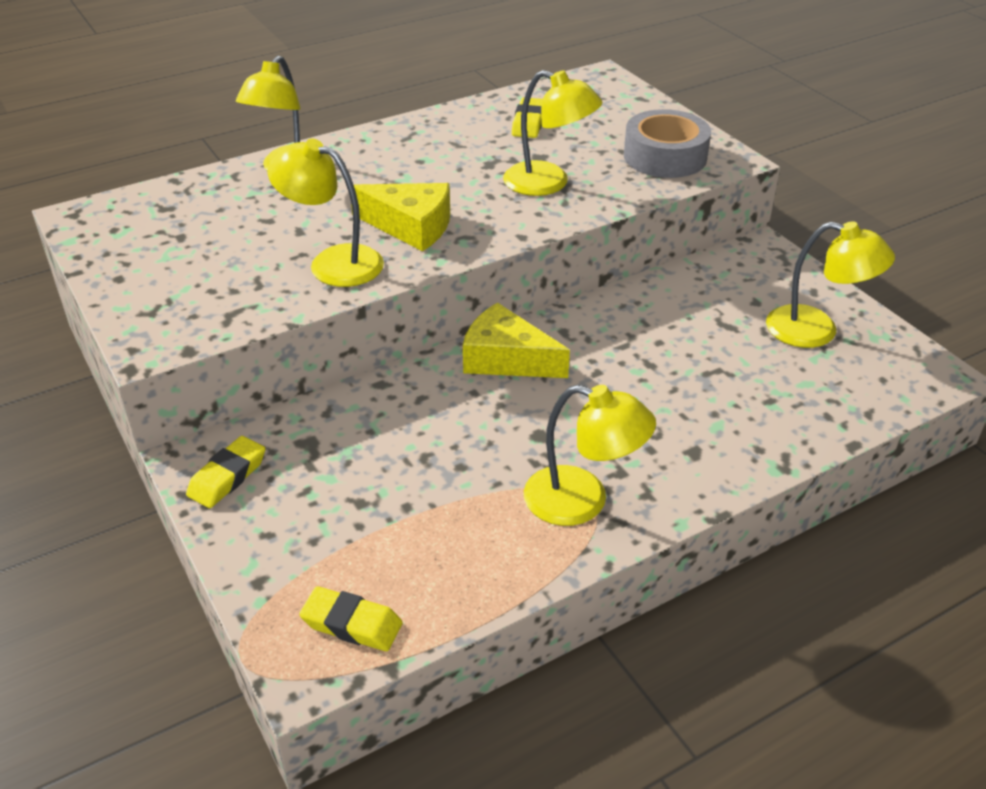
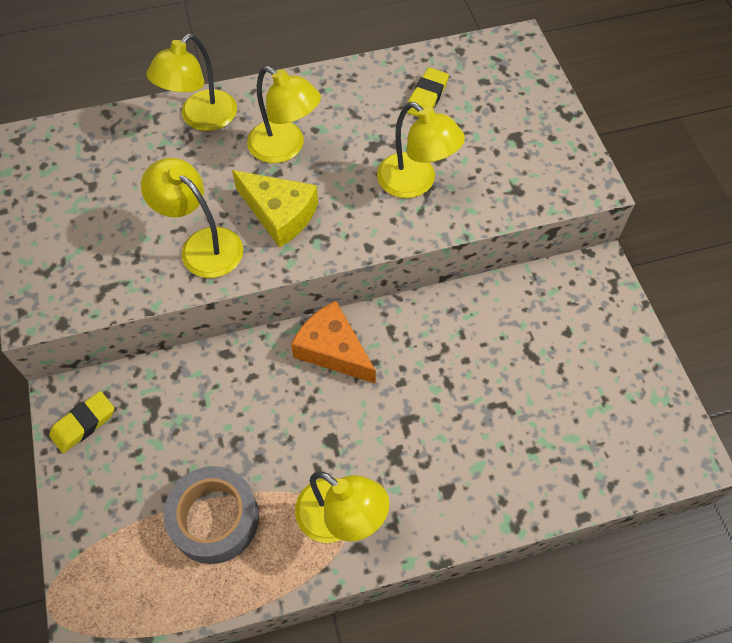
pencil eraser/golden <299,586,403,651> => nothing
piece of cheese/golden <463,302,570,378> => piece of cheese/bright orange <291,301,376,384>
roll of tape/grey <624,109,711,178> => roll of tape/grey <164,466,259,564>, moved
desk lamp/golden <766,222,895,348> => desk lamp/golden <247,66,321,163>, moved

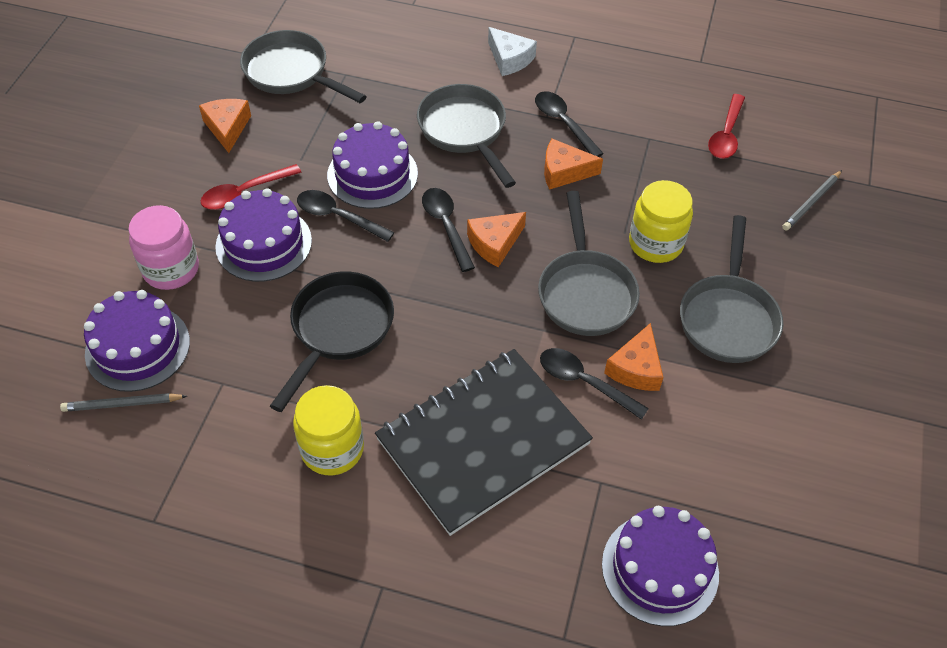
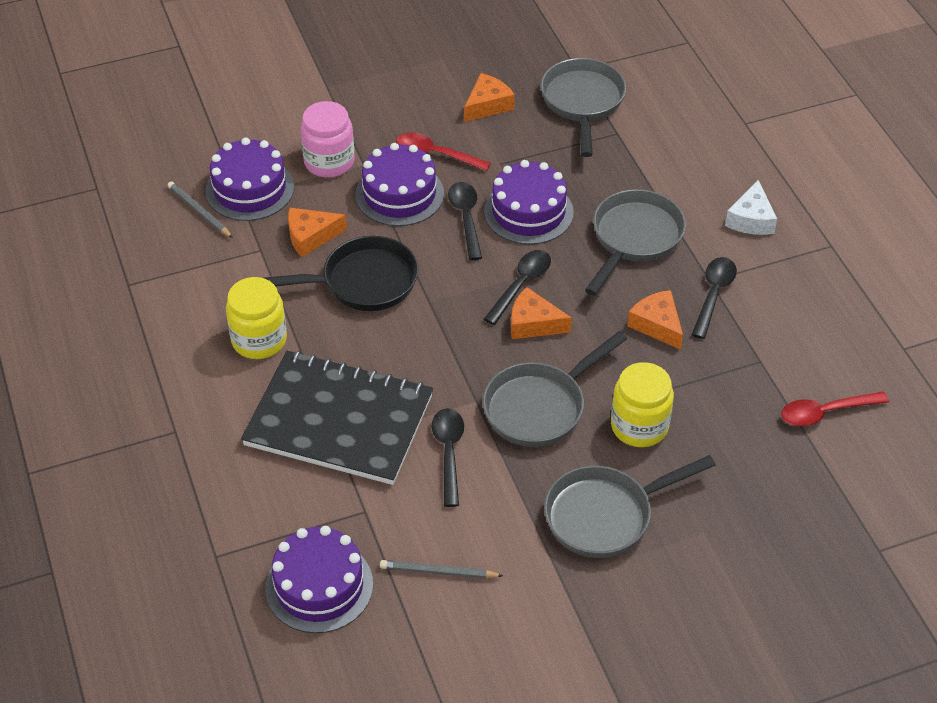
piece of cheese/bright orange <604,323,664,391> => piece of cheese/bright orange <288,208,347,257>, moved
pencil/grey <782,170,842,231> => pencil/grey <380,560,503,579>, moved

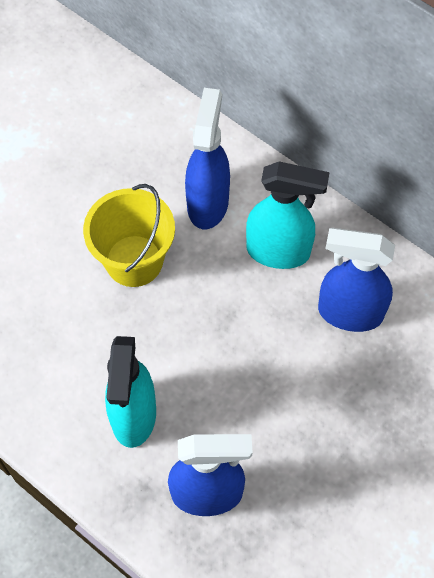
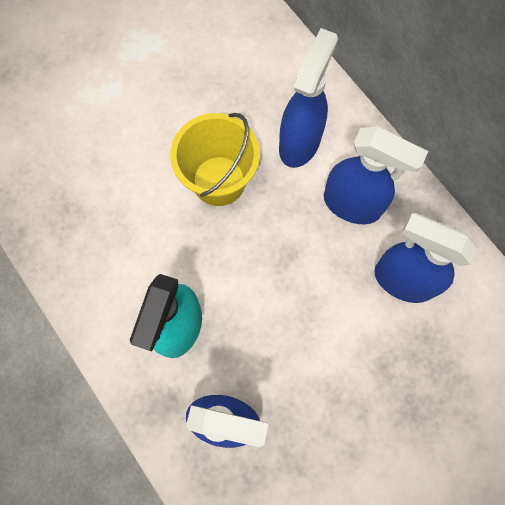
sprayer/turquoise <246,161,330,269> => sprayer/cobalt <324,127,428,224>

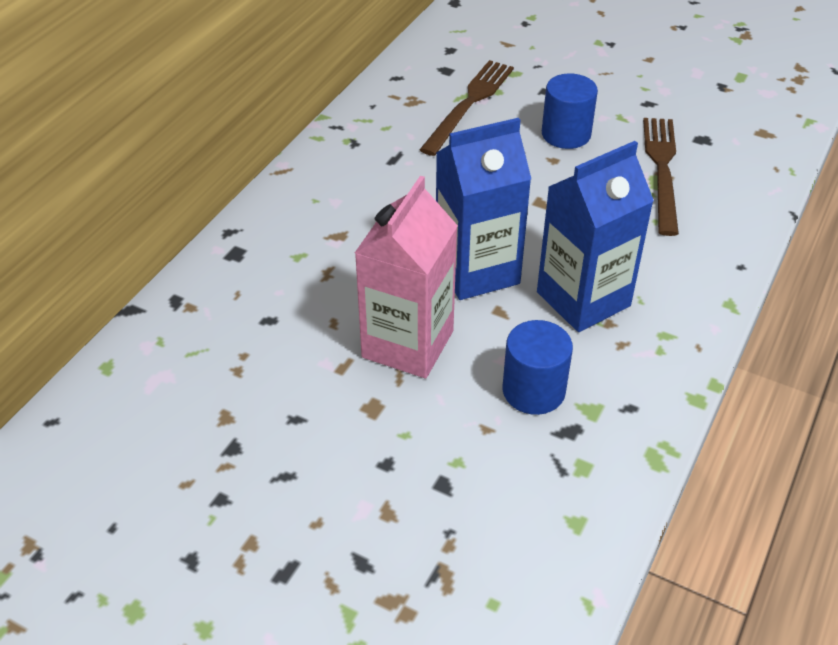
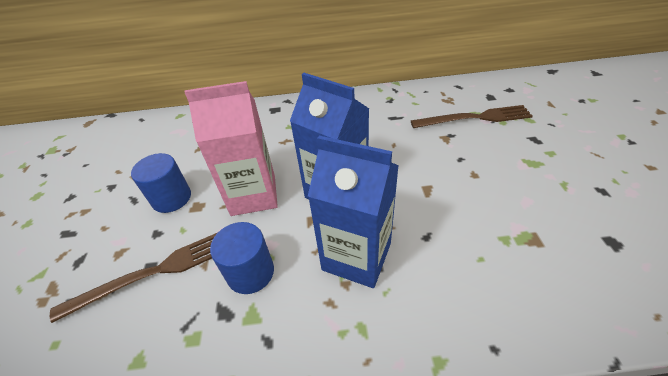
cylinder shape/cobalt <542,74,598,149> => cylinder shape/cobalt <131,153,191,213>, moved
fork/dark brown <643,118,679,236> => fork/dark brown <50,233,217,323>, moved

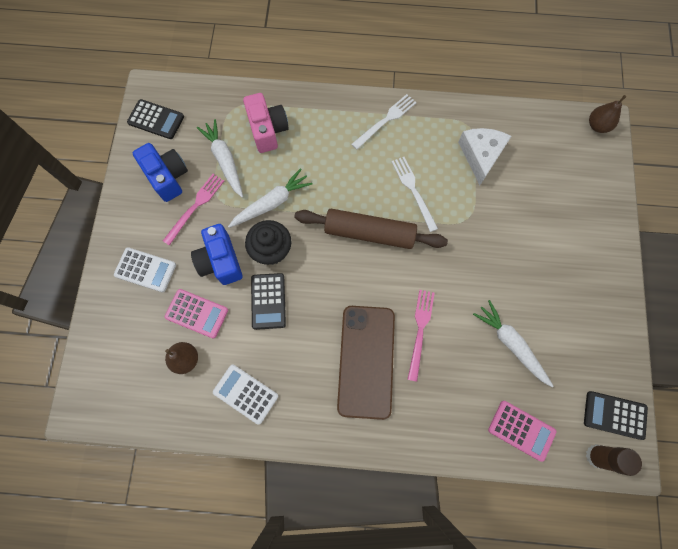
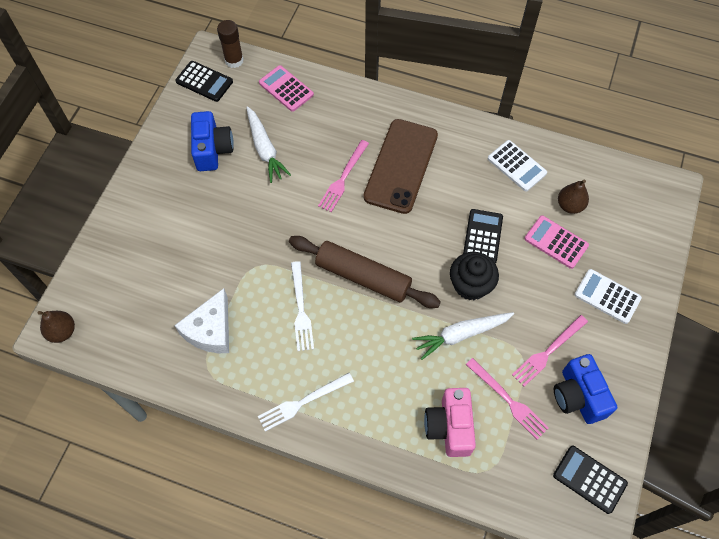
compact camera/cobalt <191,224,243,285> => compact camera/cobalt <191,111,234,171>, moved
carrot/white <197,119,243,197> => fork/pink <466,358,549,440>

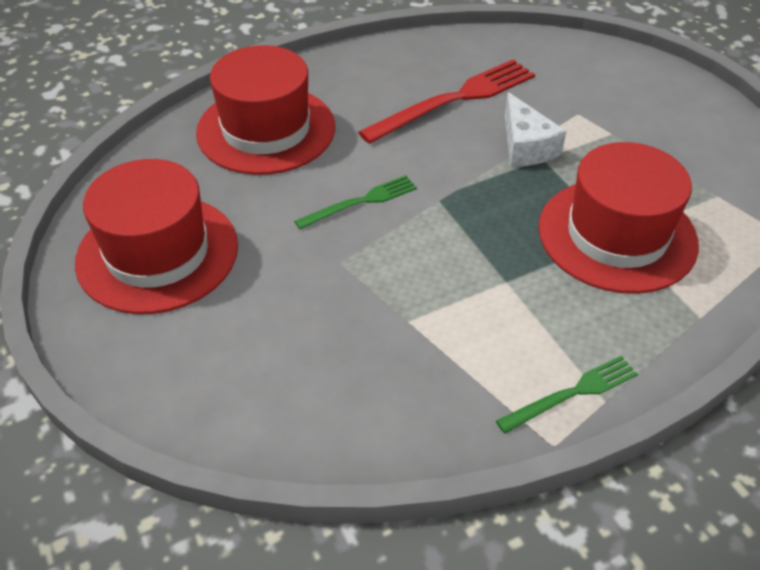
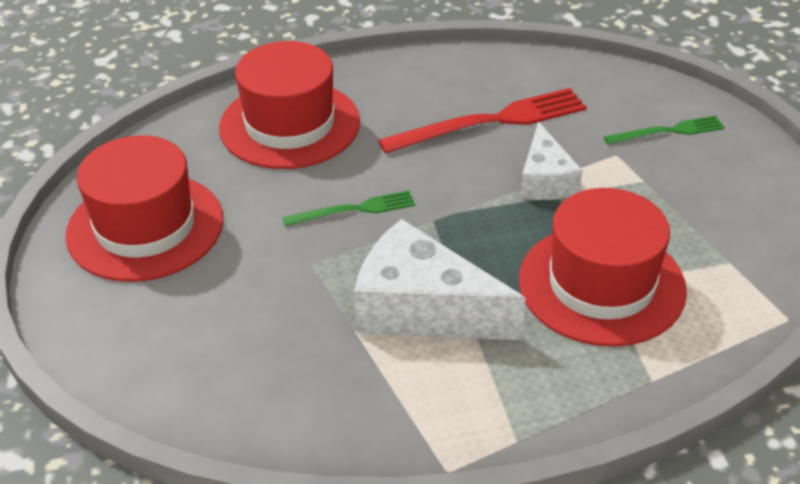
fork/leaf-green <496,356,638,433> => fork/leaf-green <604,116,725,145>, moved
nothing => piece of cheese/white <354,219,525,340>

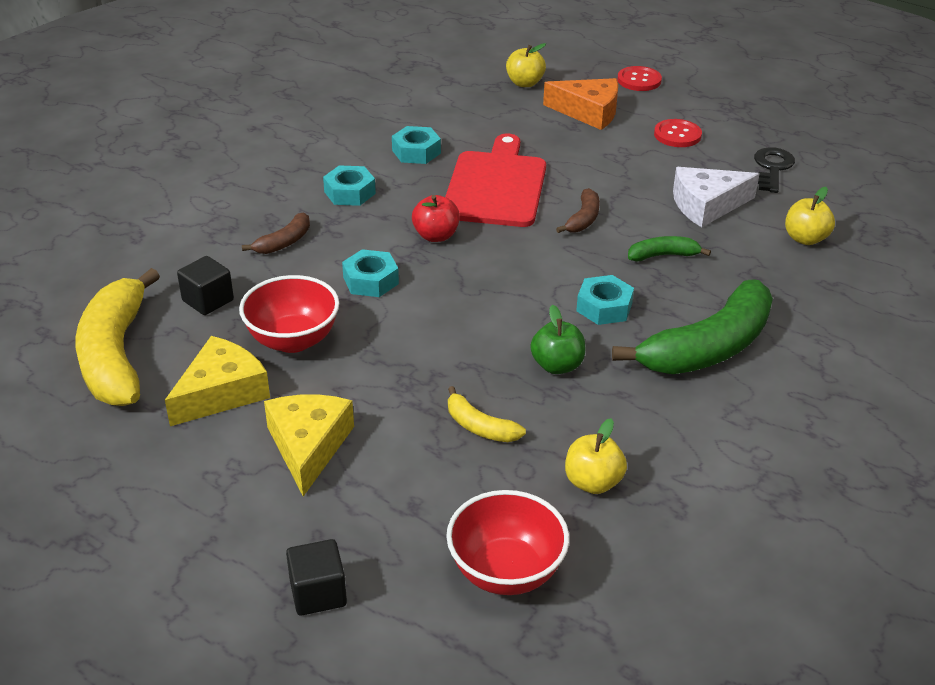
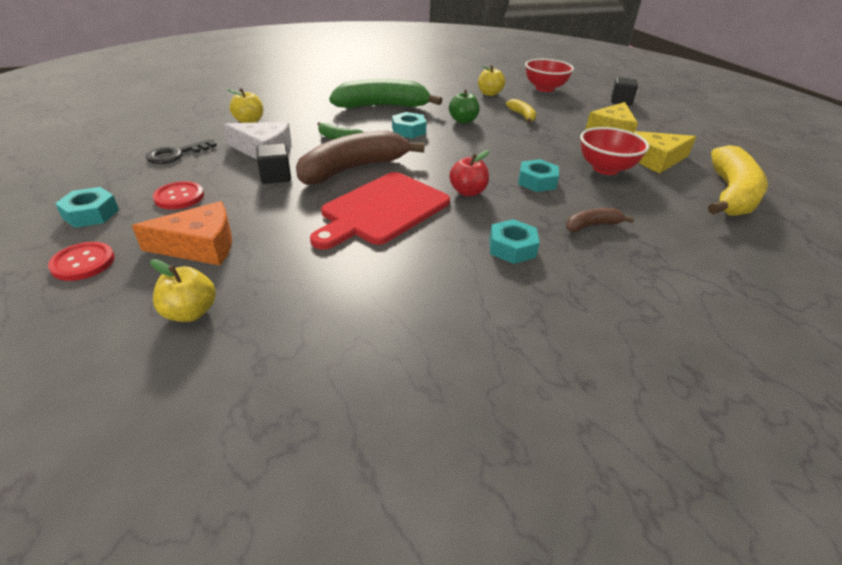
cube/jet-black <177,256,234,315> => cube/jet-black <256,143,291,184>, moved
hex nut/turquoise <392,126,441,164> => hex nut/turquoise <55,187,119,228>, moved
piece of cheese/bright orange <543,78,618,130> => piece of cheese/bright orange <132,201,232,266>, 120 degrees clockwise
banana fruit/dark brown <556,188,600,233> => banana fruit/dark brown <296,130,425,185>, x2.16

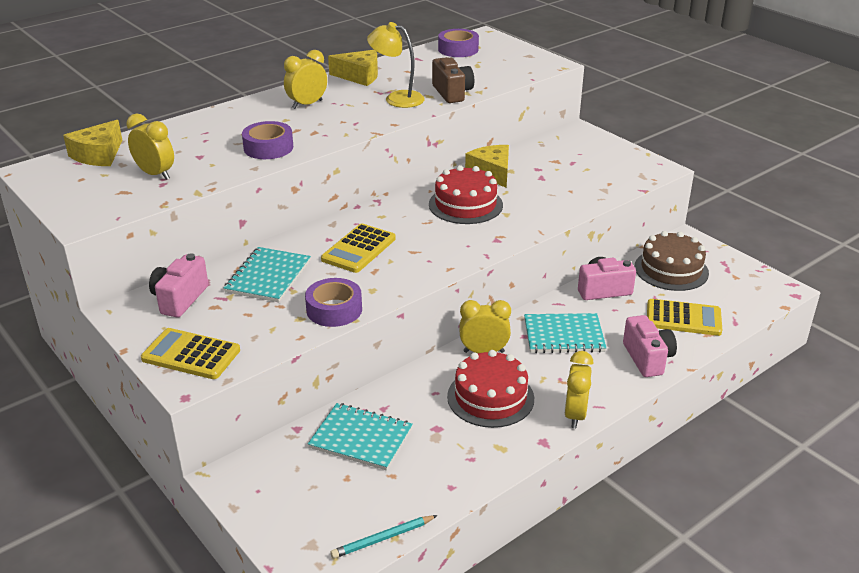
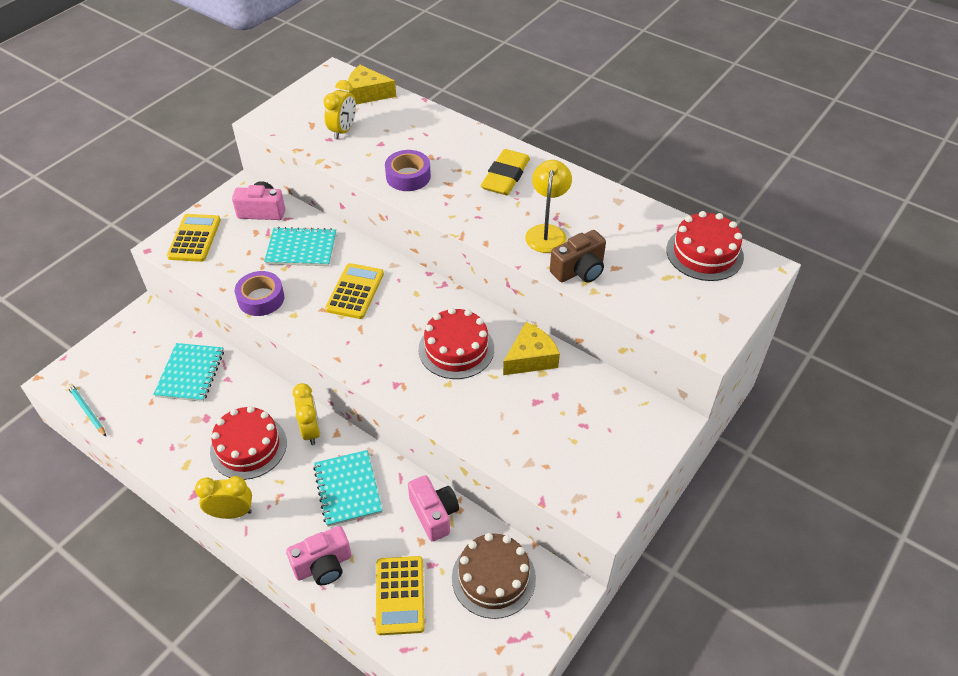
alarm clock/golden <284,50,327,109> => pencil eraser/golden <481,149,530,195>
pocket calculator/golden <321,224,396,273> => pocket calculator/golden <325,263,384,319>, 90 degrees clockwise
piece of cheese/golden <328,50,378,86> => nothing
roll of tape/royal purple <438,29,479,57> => cake/crimson <666,211,744,281>

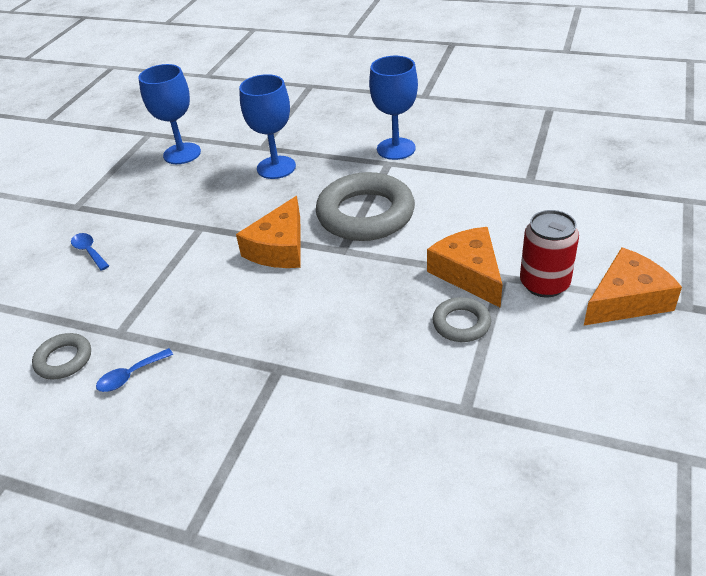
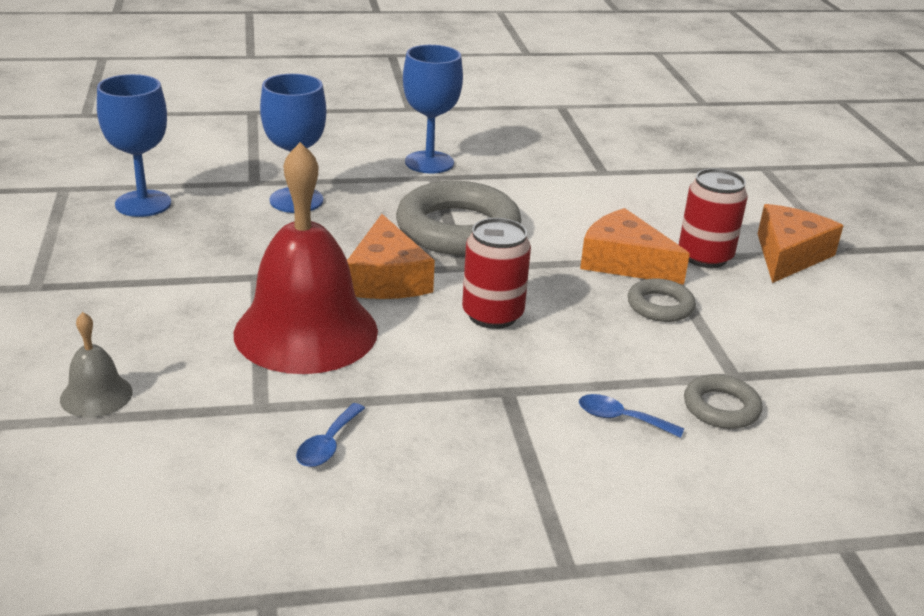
hoop/grey <32,333,91,380> => hoop/grey <684,374,762,429>, moved
tablespoon/cobalt <71,233,109,271> => tablespoon/cobalt <579,394,684,438>, moved
nothing => school bell/grey <60,312,133,417>
nothing => school bell/crimson <234,142,378,374>
nothing => tin/crimson <462,218,531,329>

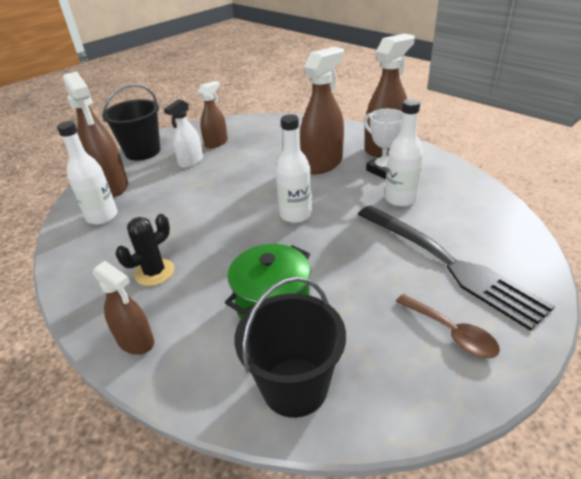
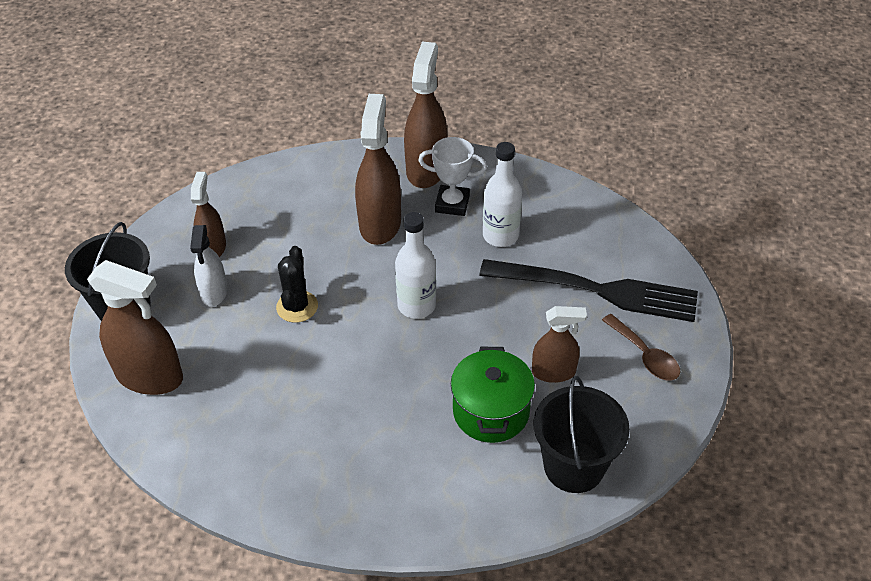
bottle/white <57,121,118,225> => nothing
sprayer/dark brown <93,261,154,355> => sprayer/dark brown <532,306,587,383>, moved
saguaro cactus/jet-black <115,214,174,286> => saguaro cactus/jet-black <276,246,318,323>, moved
tablespoon/dark brown <396,294,500,358> => tablespoon/dark brown <602,314,680,381>, 45 degrees clockwise

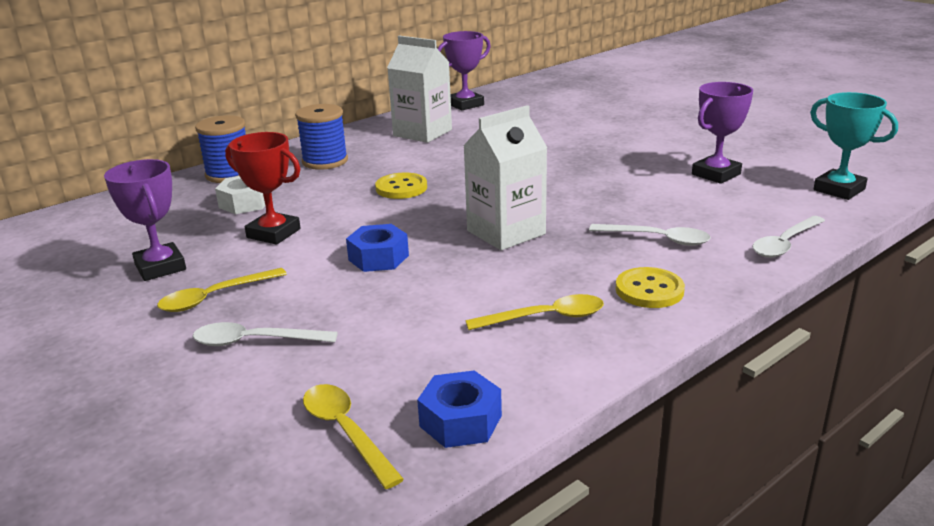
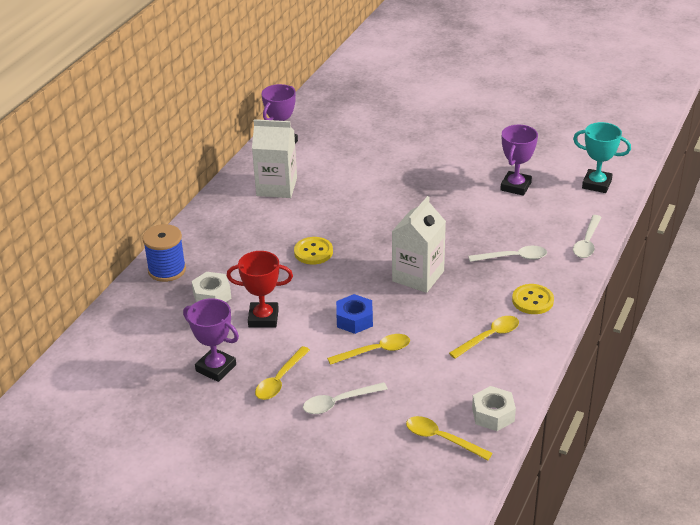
spool/cobalt <295,104,348,170> => nothing
hex nut/cobalt <417,370,502,448> => hex nut/white <472,386,516,431>
nothing => tablespoon/golden <327,334,410,365>

